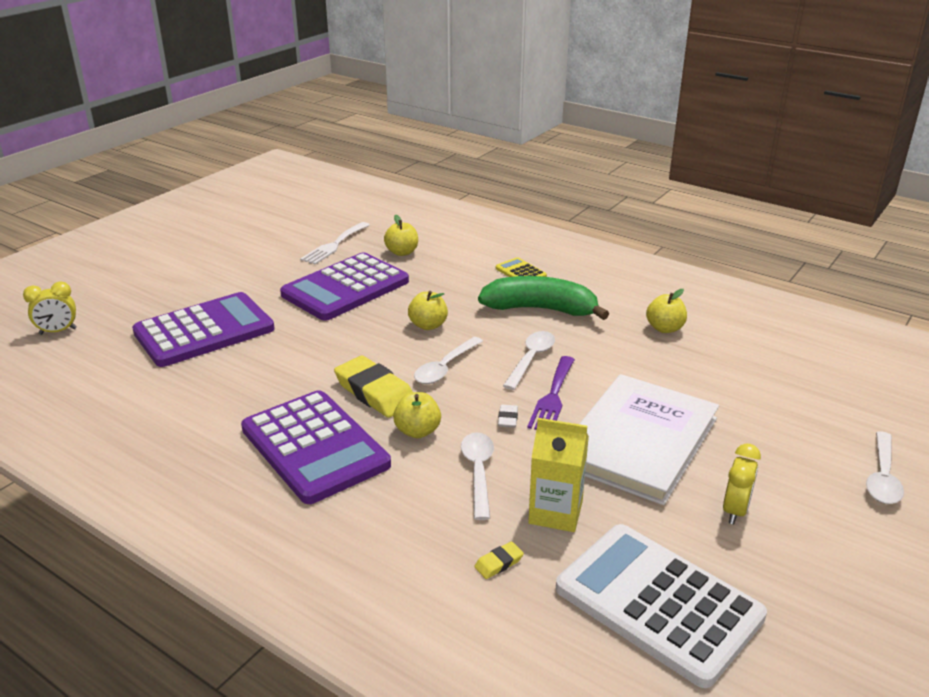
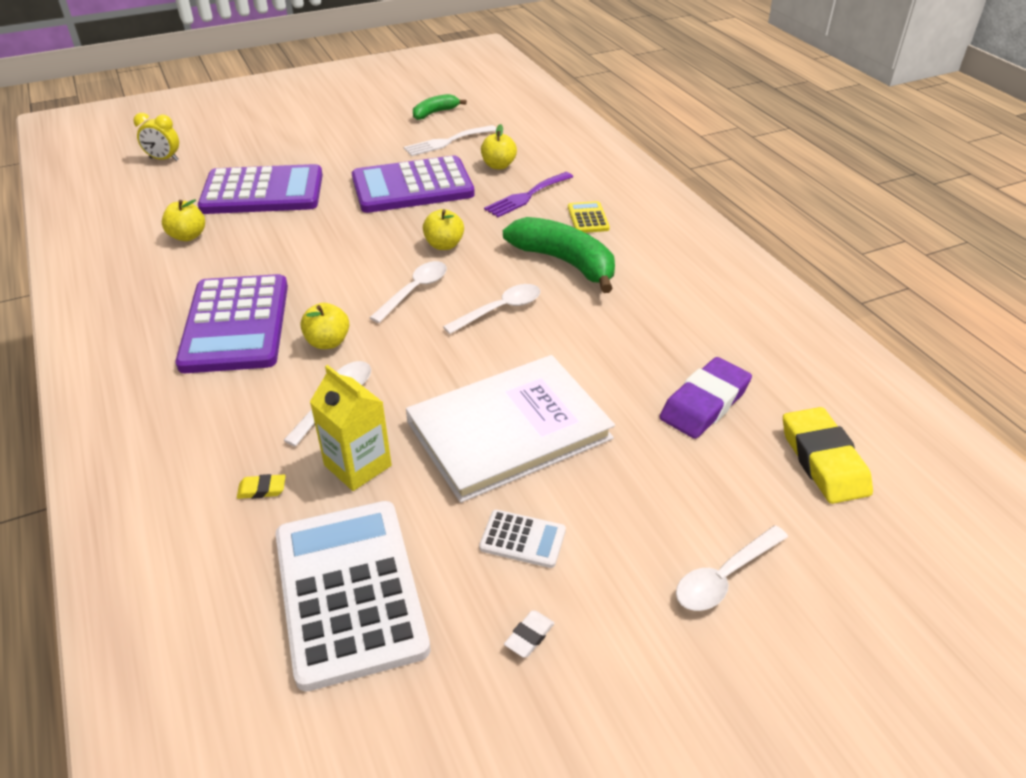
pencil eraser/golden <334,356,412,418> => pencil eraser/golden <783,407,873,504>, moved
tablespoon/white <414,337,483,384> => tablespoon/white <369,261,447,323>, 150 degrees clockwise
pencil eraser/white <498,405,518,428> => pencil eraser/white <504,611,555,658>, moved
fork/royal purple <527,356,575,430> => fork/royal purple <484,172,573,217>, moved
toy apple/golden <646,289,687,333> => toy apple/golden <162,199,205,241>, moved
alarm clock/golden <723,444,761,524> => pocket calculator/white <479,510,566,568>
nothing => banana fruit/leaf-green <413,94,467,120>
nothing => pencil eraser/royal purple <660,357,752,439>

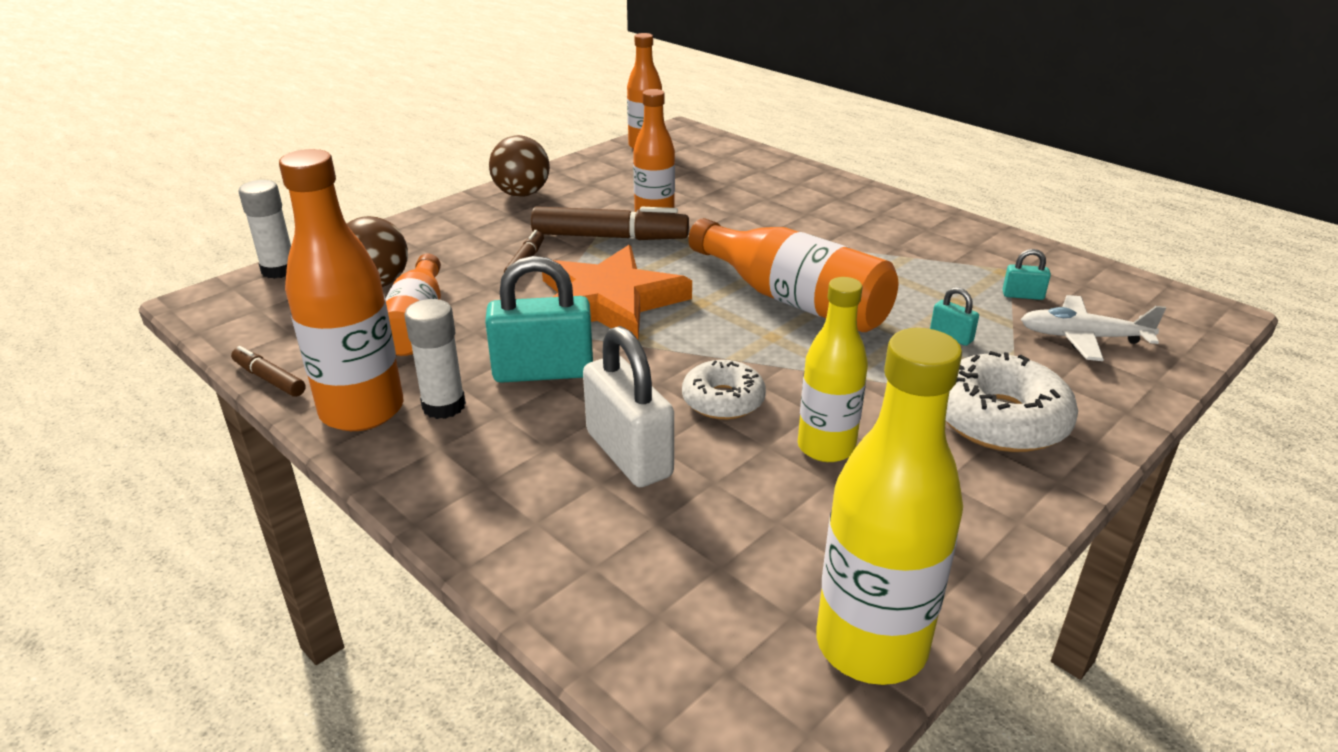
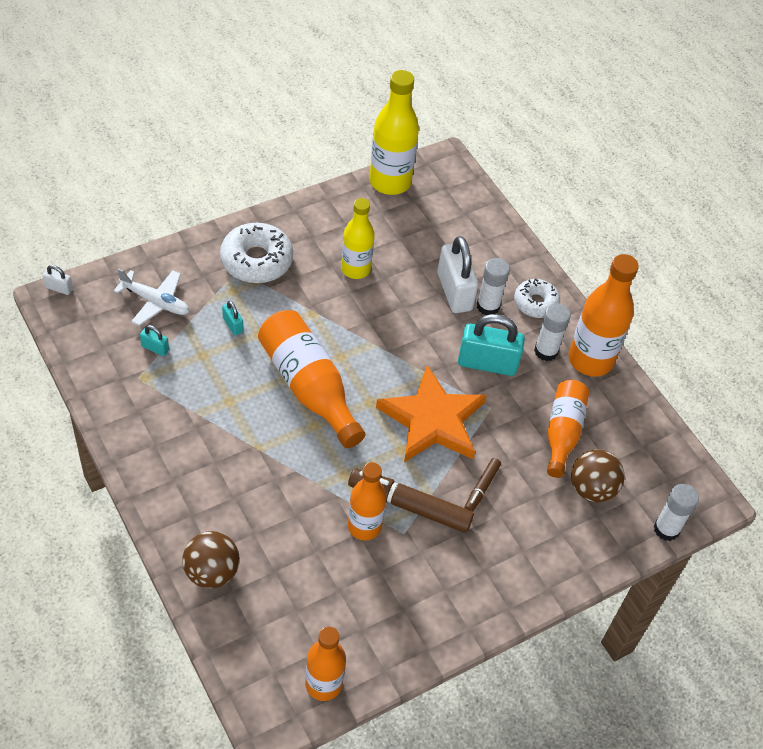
felt pen/dark brown <231,346,306,397> => nothing
sphere/dark brown <489,135,550,197> => sphere/dark brown <182,531,240,588>, moved
glazed donut/white <682,360,766,420> => glazed donut/white <514,279,560,318>, moved
nothing => lock/white <43,265,73,295>
nothing => glue stick/white <477,258,510,315>

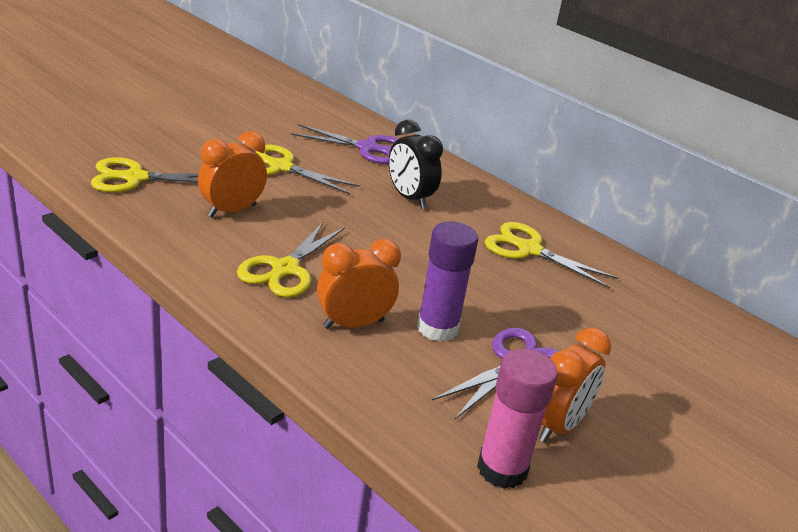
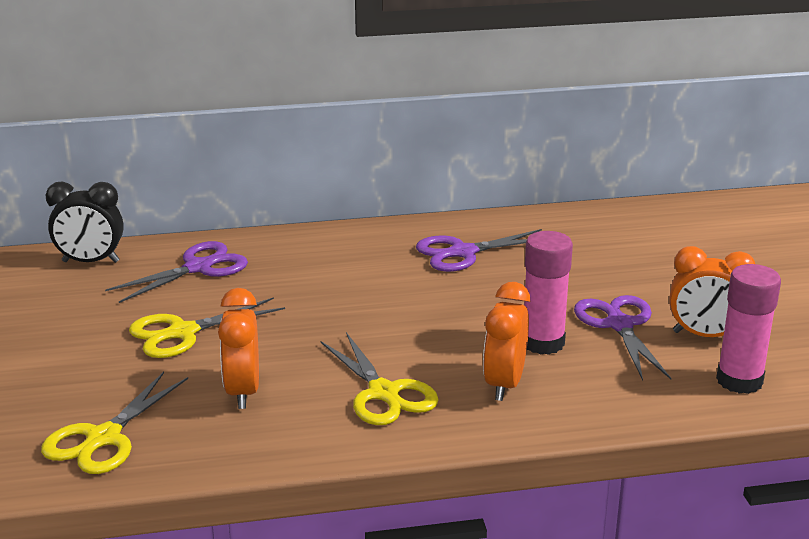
alarm clock/jet-black <389,120,443,209> => alarm clock/jet-black <46,182,123,263>, moved
glue stick/royal purple <417,221,478,342> => glue stick/pink <524,231,573,355>
pair of scissors/golden <485,222,618,288> => pair of scissors/royal purple <416,229,542,272>
alarm clock/bright orange <539,327,611,443> => alarm clock/bright orange <670,246,755,337>, 120 degrees clockwise

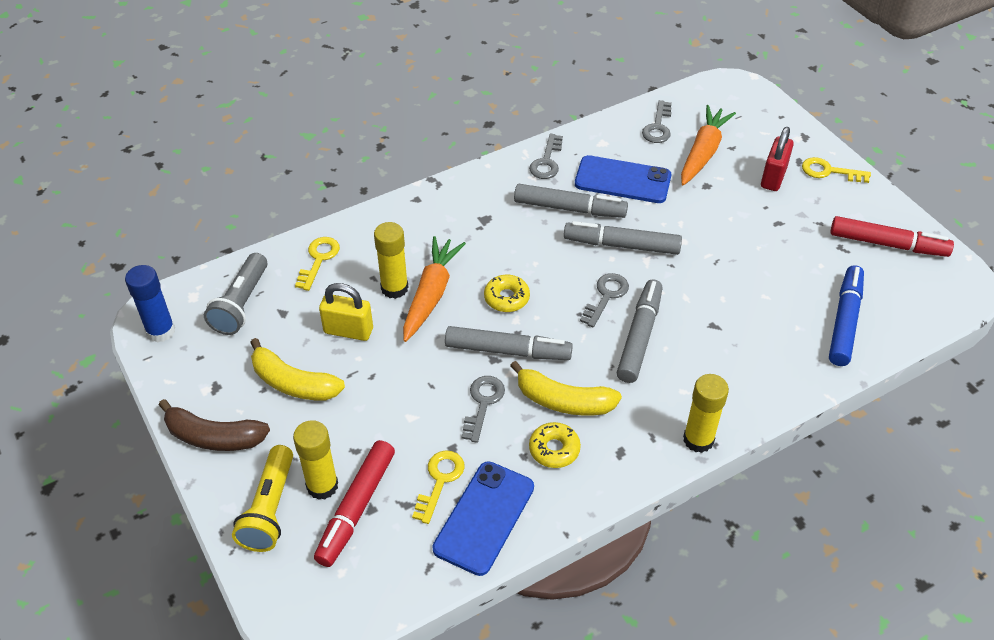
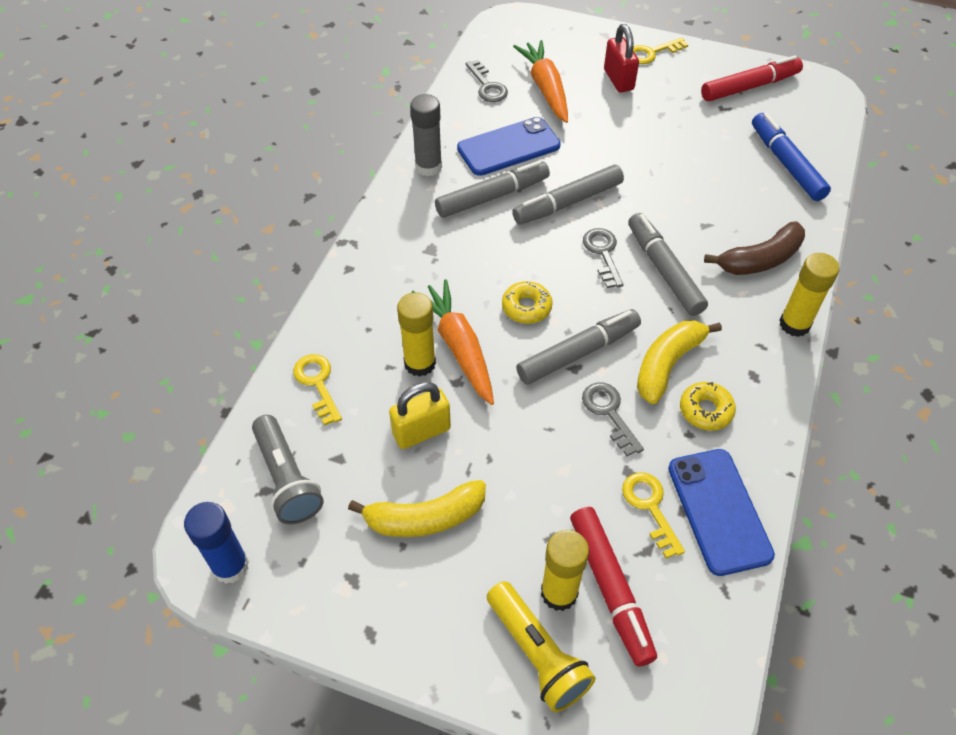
banana fruit/dark brown <159,399,270,451> => banana fruit/dark brown <704,221,805,275>, moved
banana fruit/golden <510,361,622,416> => banana fruit/golden <637,321,722,404>, 150 degrees clockwise
key/grey <529,134,563,179> => glue stick/grey <410,94,442,176>

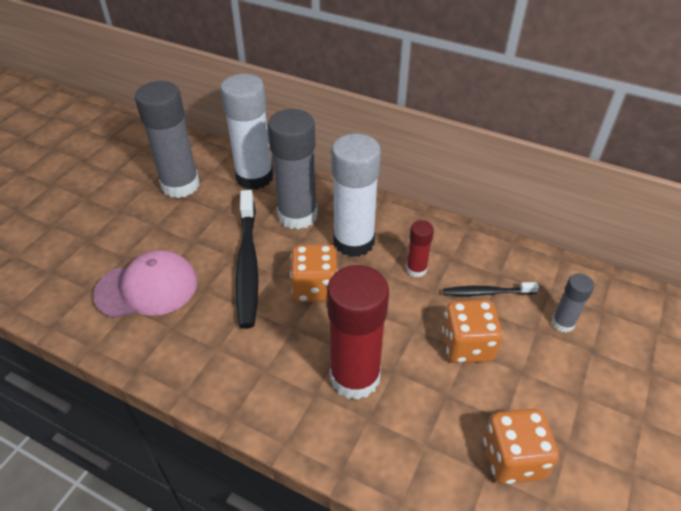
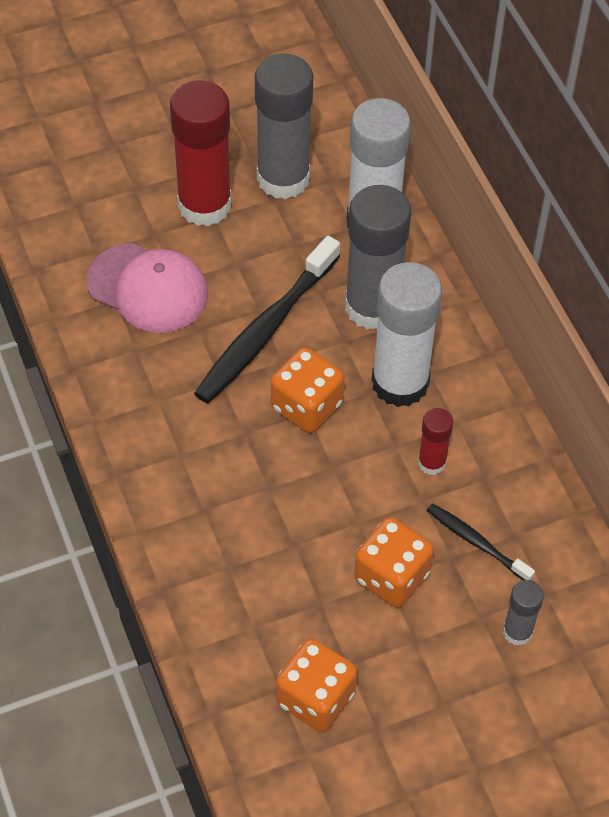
glue stick/crimson <327,265,389,400> => glue stick/crimson <170,81,232,226>, moved

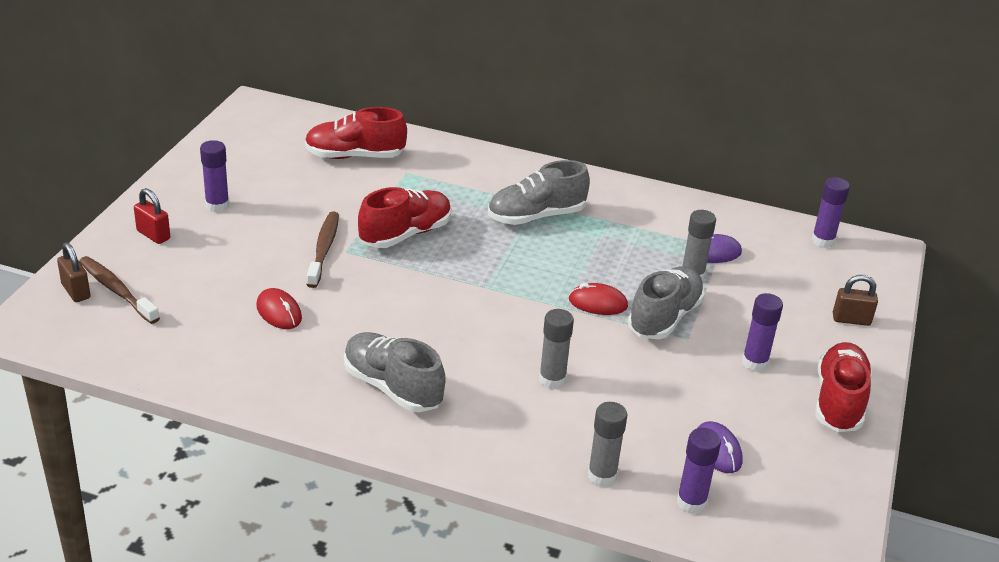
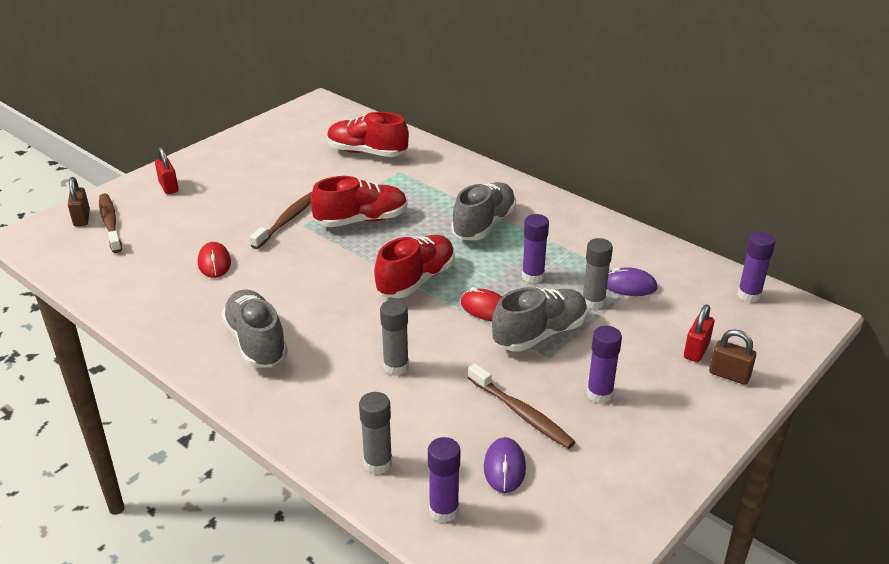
glue stick/royal purple <200,140,229,212> => glue stick/royal purple <522,214,549,284>, moved
sneaker/grey <488,160,590,225> => sneaker/grey <451,182,516,240>, 120 degrees clockwise
sneaker/crimson <815,342,872,432> => sneaker/crimson <374,235,455,298>, moved
nothing => tooth brush/dark brown <468,363,575,449>
nothing => lock/crimson <684,304,714,362>

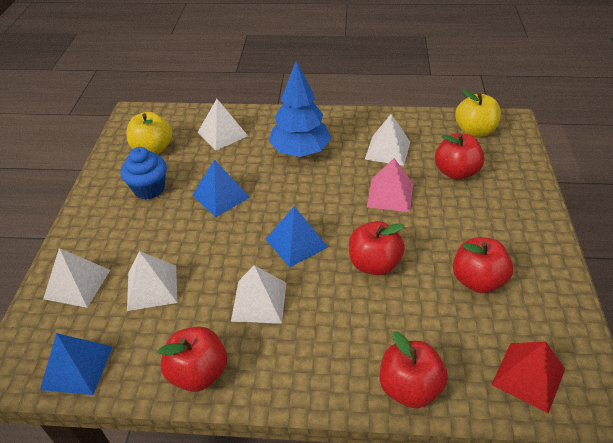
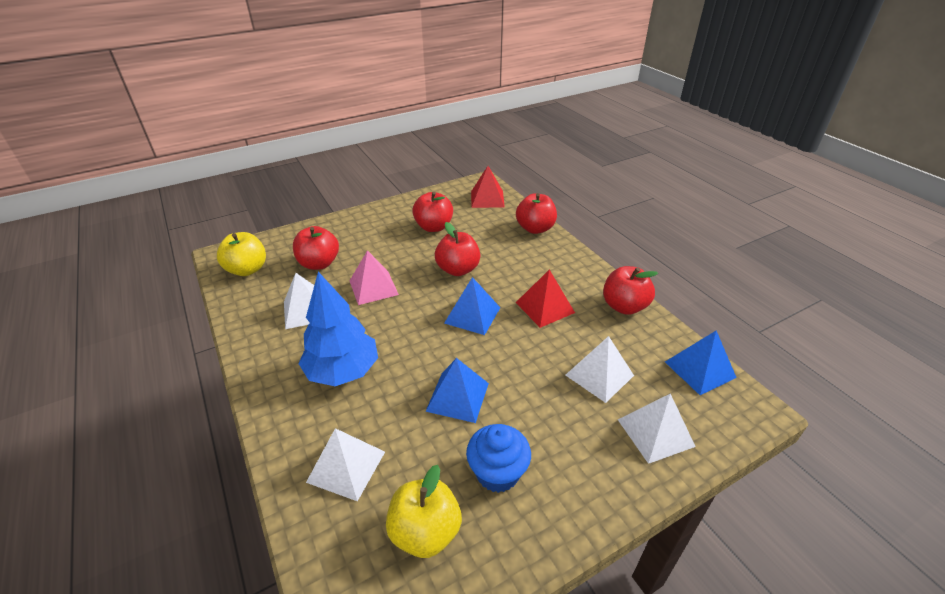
pyramid shape/white <231,265,286,324> => pyramid shape/crimson <516,269,575,328>

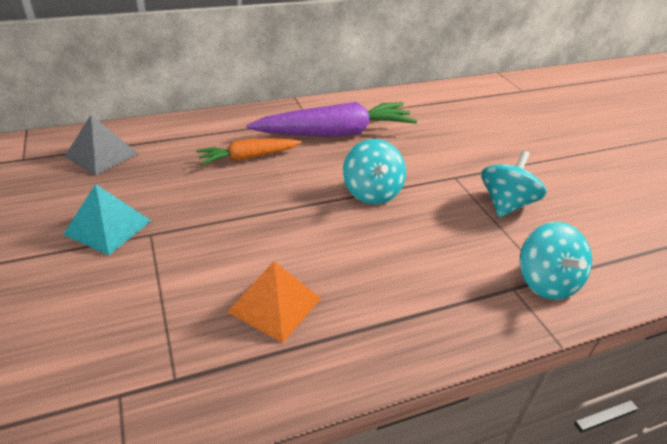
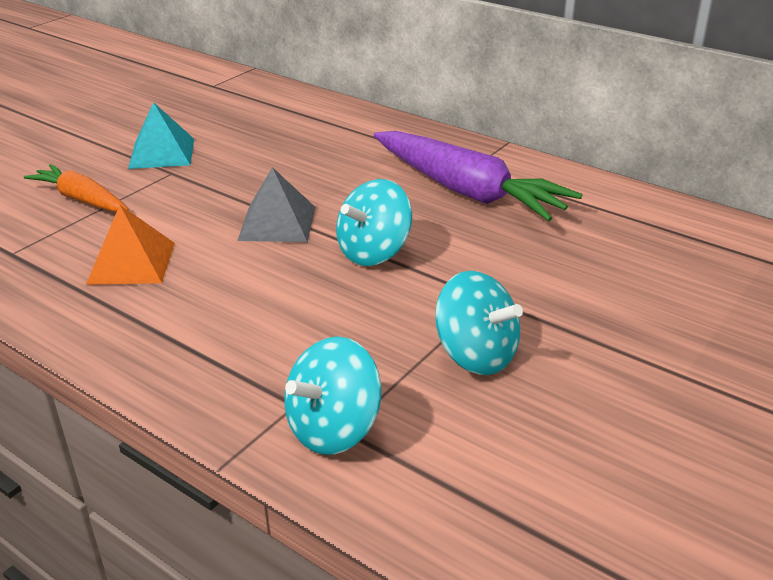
pyramid shape/grey <65,115,139,175> => pyramid shape/grey <237,167,315,242>, moved
carrot/bright orange <196,139,302,165> => carrot/bright orange <24,164,129,212>, moved
whirligig/turquoise <481,151,546,217> => whirligig/turquoise <435,271,523,375>, 45 degrees clockwise

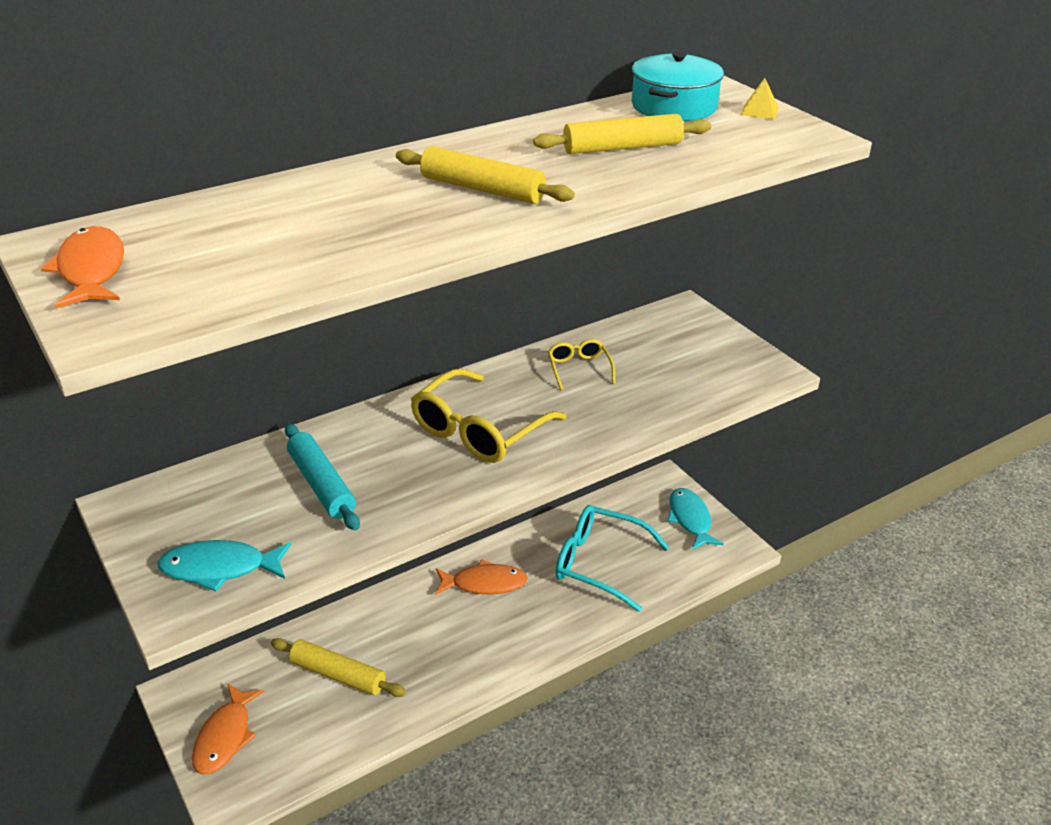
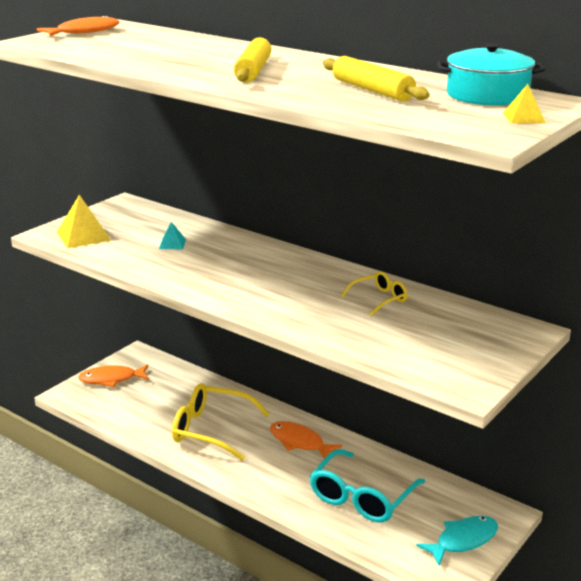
fish figure/turquoise <157,540,291,592> => pyramid shape/golden <57,195,111,248>
rolling pin/golden <271,638,406,697> => nothing
rolling pin/turquoise <285,424,360,530> => pyramid shape/turquoise <159,222,186,249>
spectacles/golden <411,369,566,463> => spectacles/golden <172,383,270,461>, moved
fish figure/bright orange <435,559,528,595> => fish figure/bright orange <270,421,342,459>, 150 degrees clockwise
spectacles/turquoise <556,505,669,612> => spectacles/turquoise <310,449,425,522>, 150 degrees counterclockwise

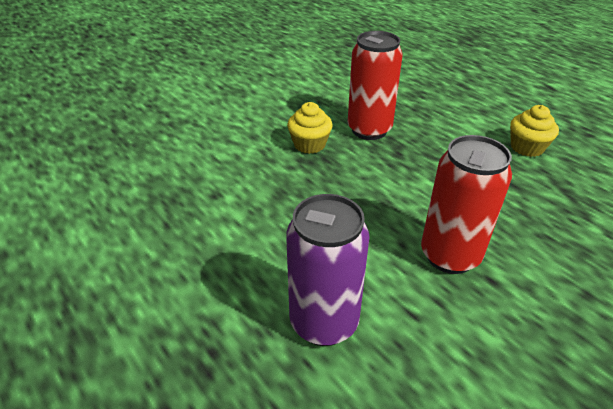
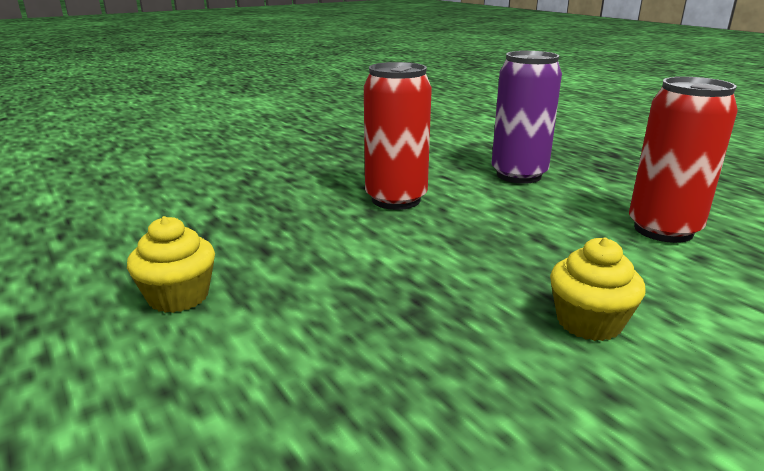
tin/crimson <348,31,403,140> => tin/crimson <629,77,738,243>, moved

